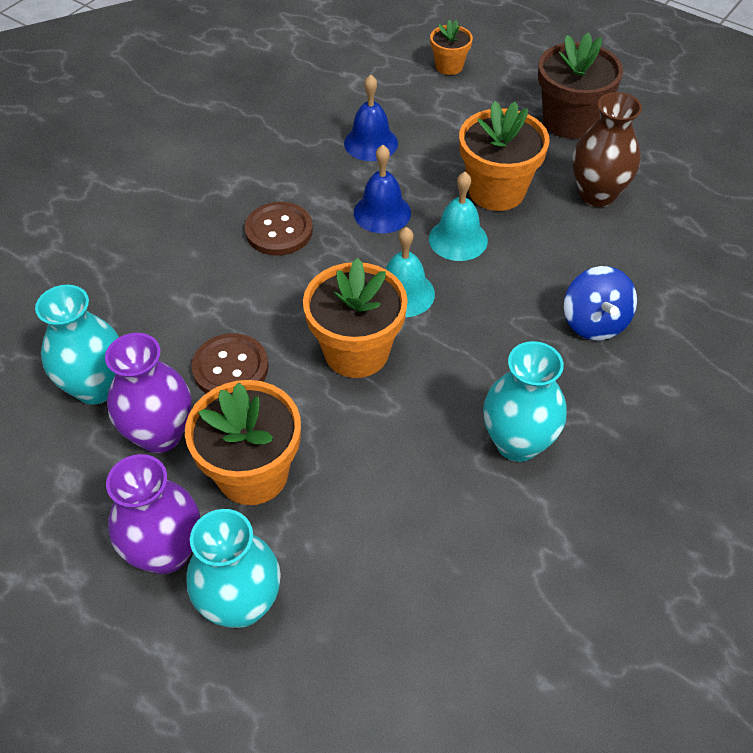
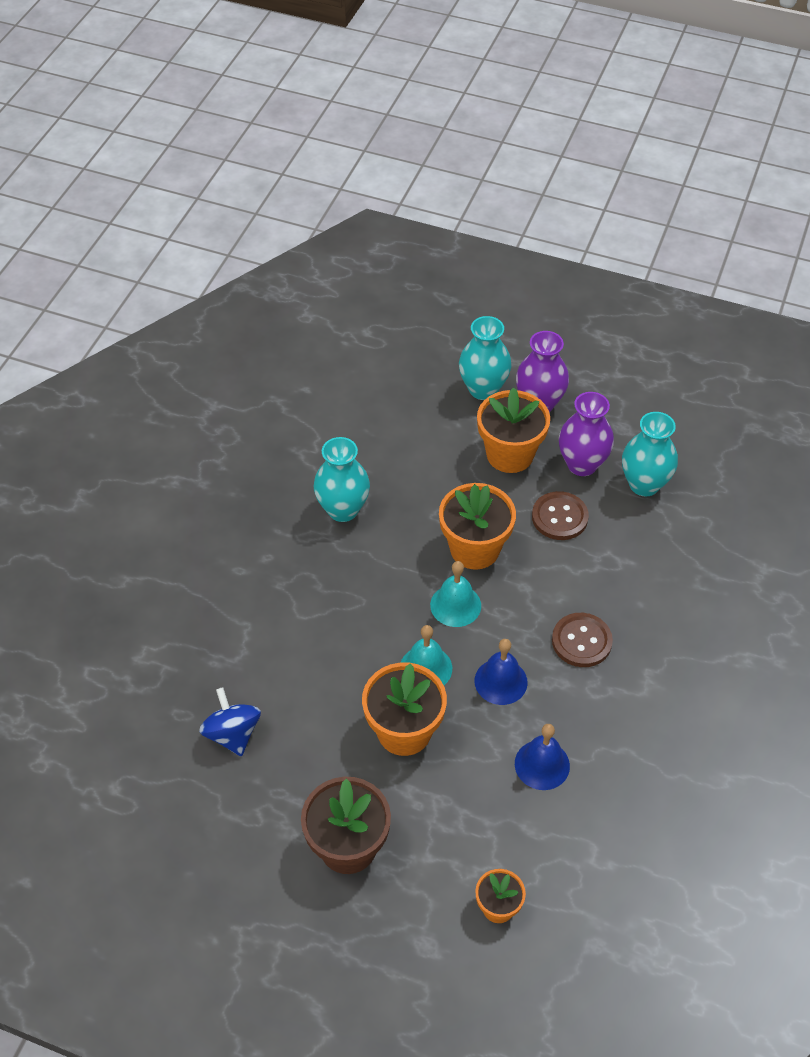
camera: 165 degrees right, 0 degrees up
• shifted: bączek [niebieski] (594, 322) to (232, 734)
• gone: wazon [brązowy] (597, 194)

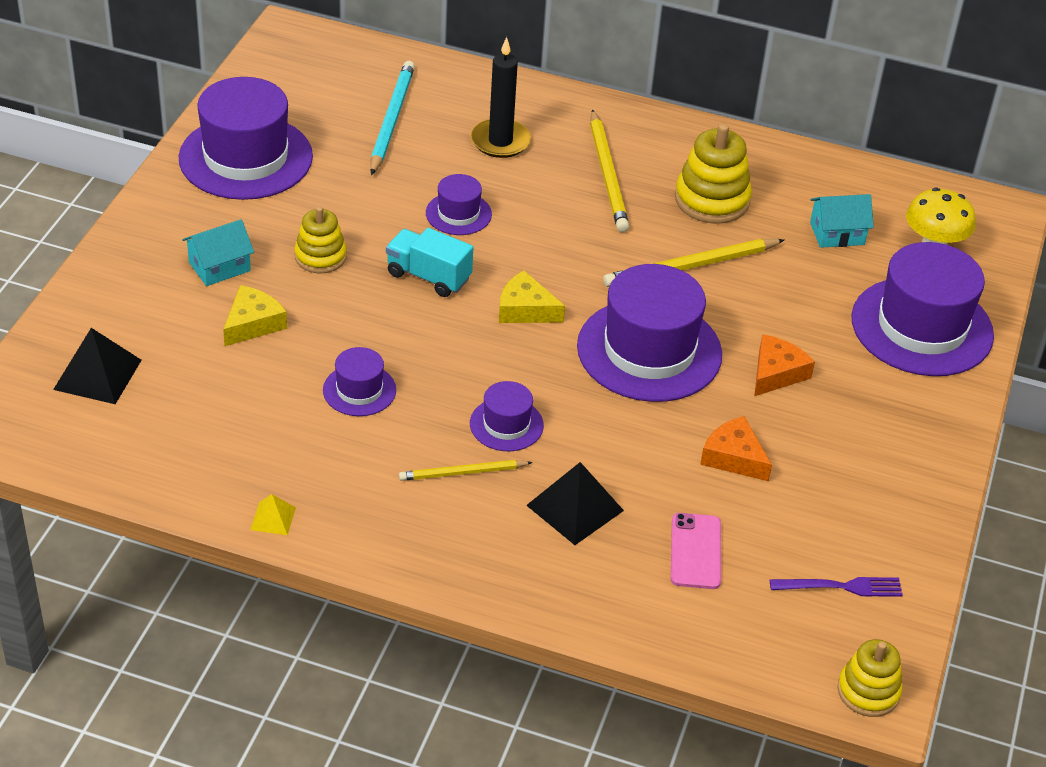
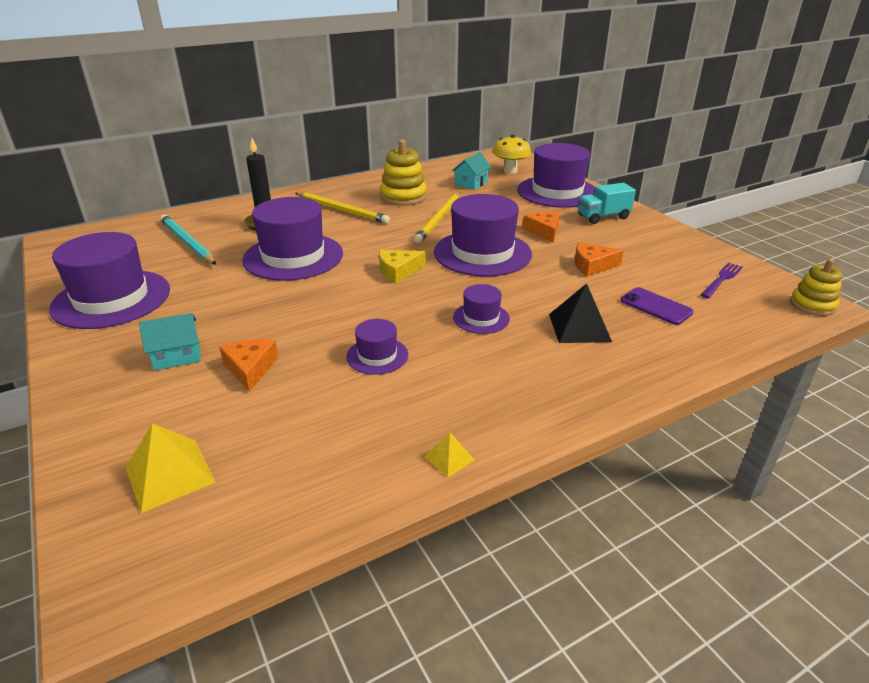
camera: 45 degrees left, 10 degrees down
• repainted: piramida [czarny] (97, 374) to piramida [żółty] (170, 474)
• rotated: domek [turkusowy] (219, 266) = (177, 356) 60 degrees clockwise
• repainted: ser [żółty] (253, 323) to ser [pomarańczowy] (250, 368)
• scaled: kapelusz [fioletowy] (458, 214) = (293, 257) x2.05
• shifted: ciężarówka [turkusowy] (428, 276) to (603, 217)
• repainted: telefon [różowy] (696, 551) to telefon [fioletowy] (656, 306)
• gone: zabawka nakładanka [żółty] (320, 256)
• gone: ołówek [żółty] (462, 473)

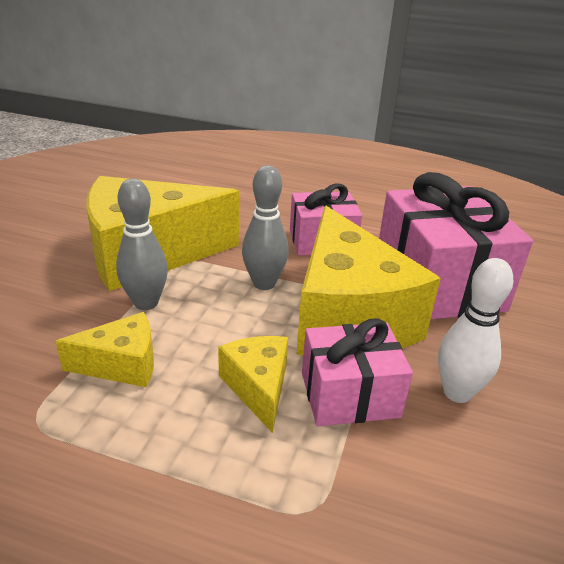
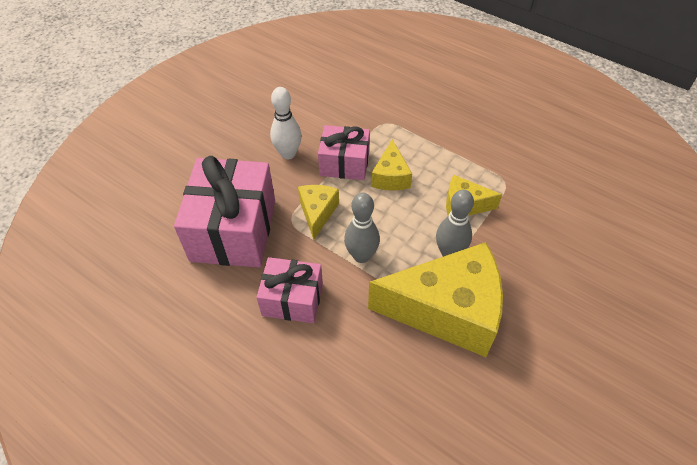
camera: 160 degrees left, 20 degrees up
• scaled: ser [żółty] (347, 317) = (317, 213) x0.47

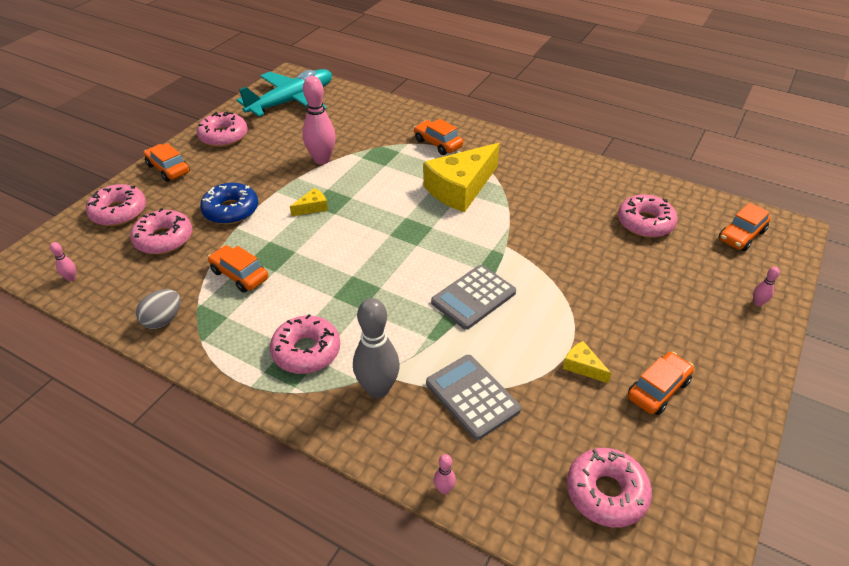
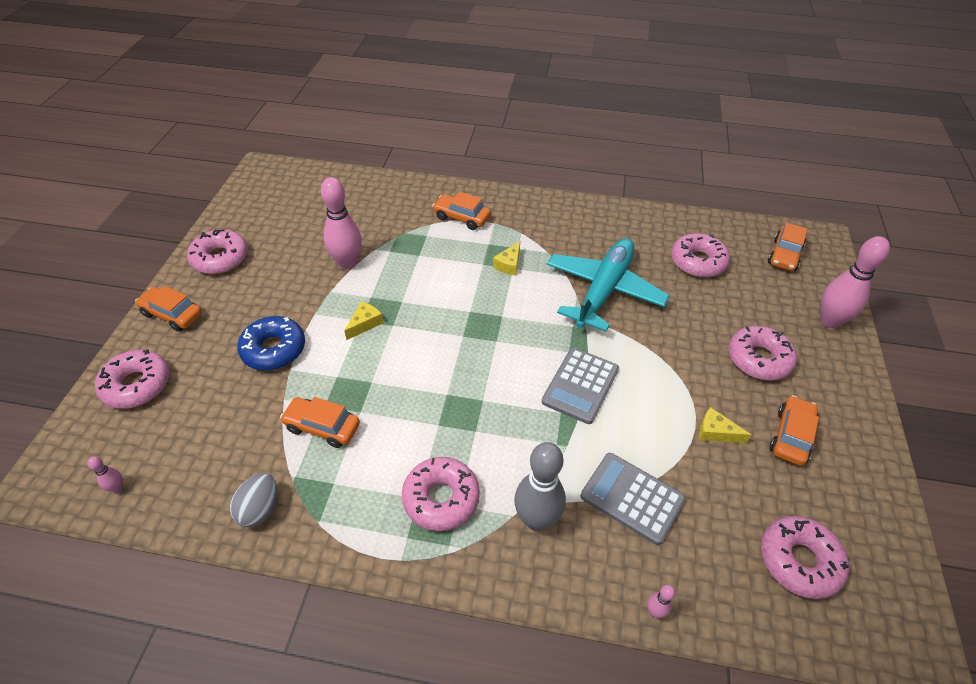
camera: 20 degrees left, 5 degrees up
• scaled: ser [żółty] (460, 188) = (509, 264) x0.42
• shifted: samolot [turkusowy] (292, 101) to (603, 290)
• shifted: donut [różowy] (164, 239) to (758, 359)
• scaled: kręgiel [różowy] (758, 303) = (829, 321) x2.32

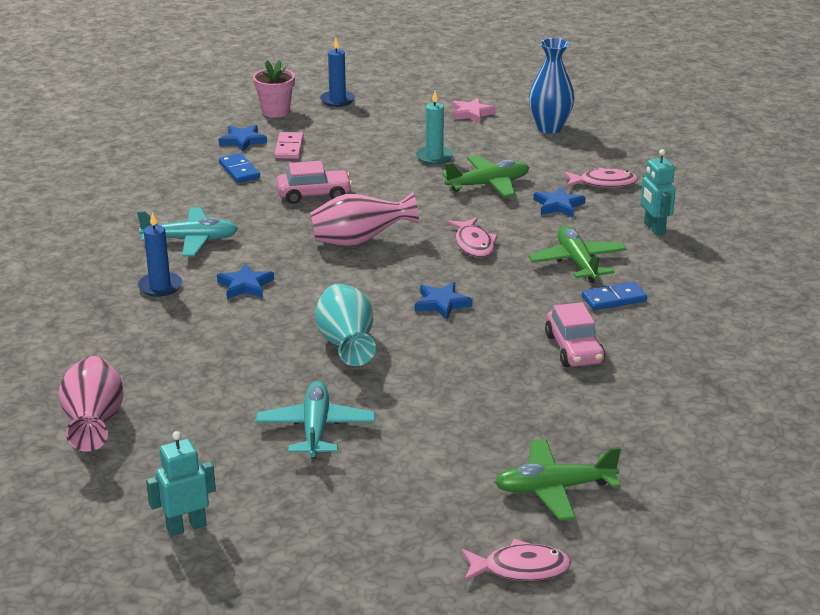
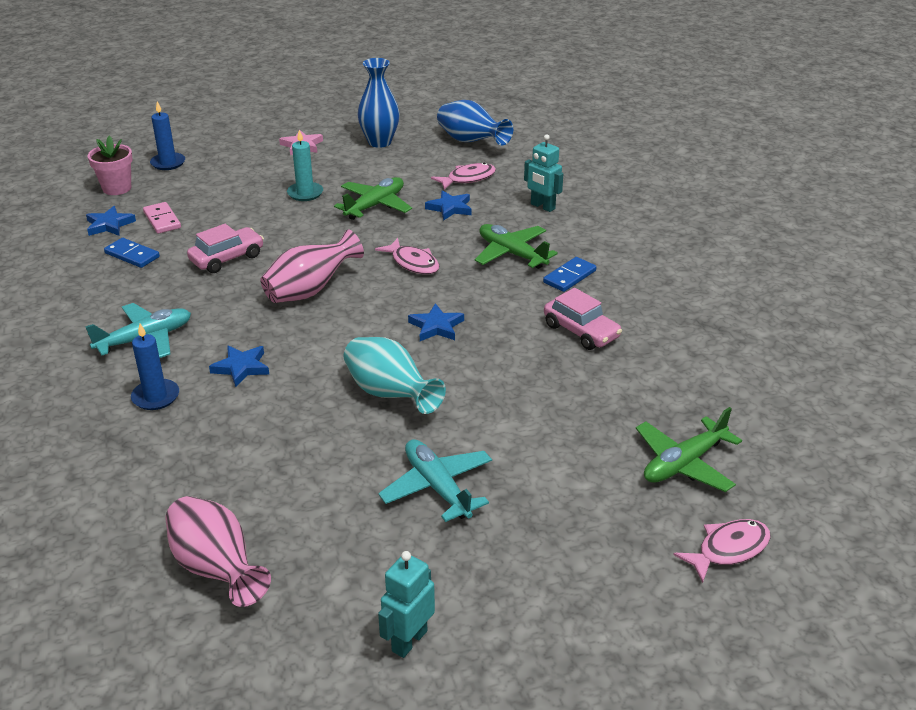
camera: 30 degrees left, 5 degrees up
• new: wazon [niebieski] (471, 142)

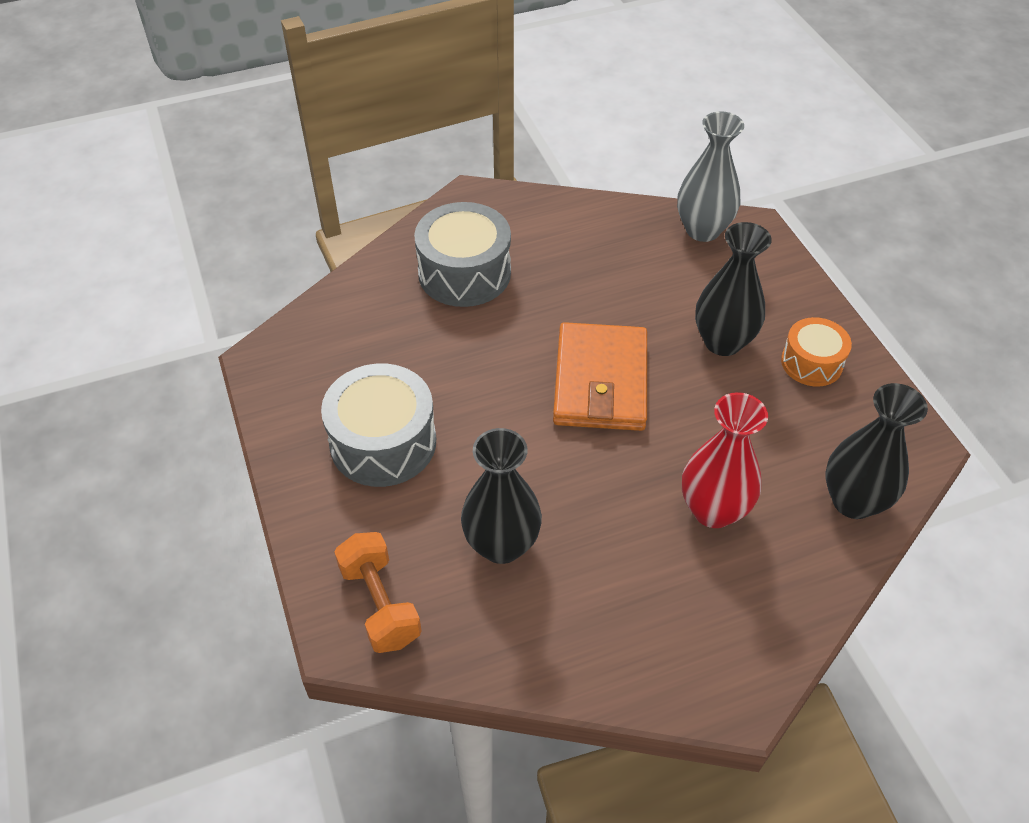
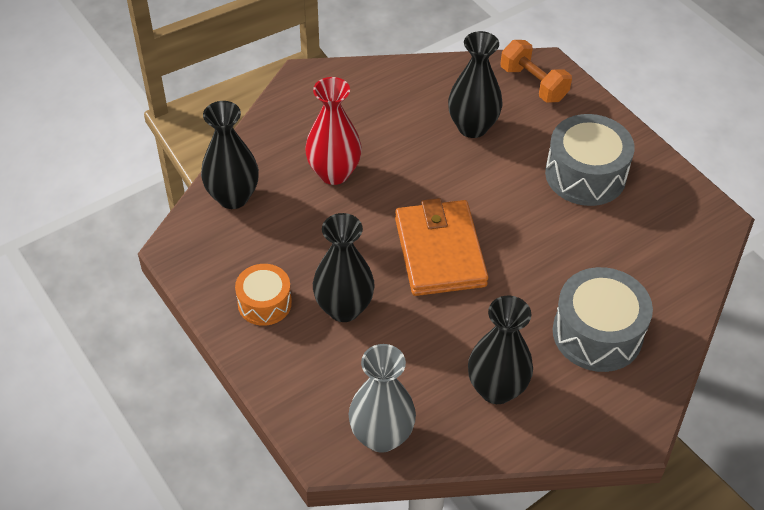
camera: 165 degrees right, 0 degrees up
• new: wazon [czarny] (496, 389)

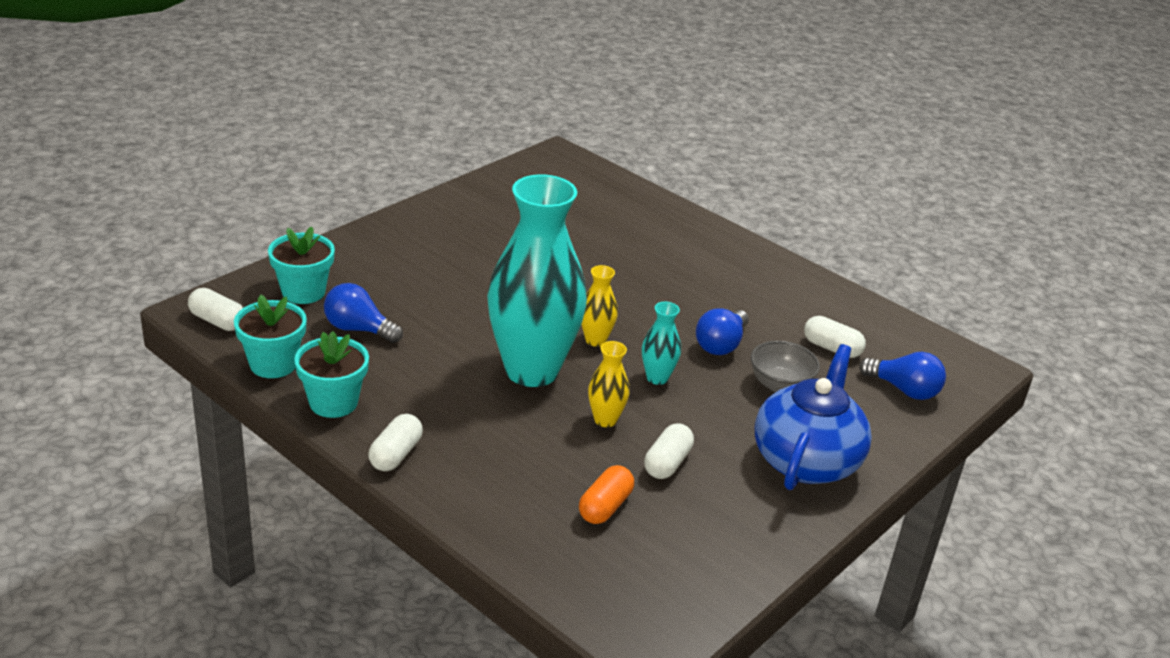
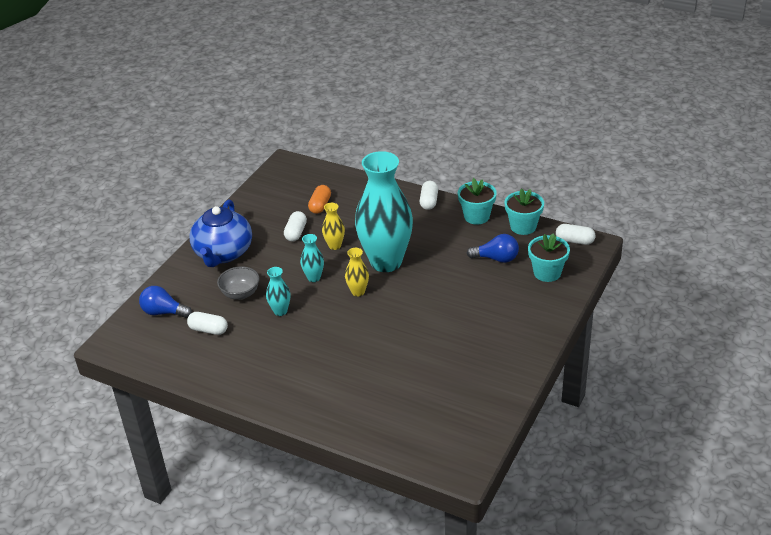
camera: 170 degrees right, 5 degrees up
• swapped: żarówka [niebieski] (721, 345) to wazon [turkusowy] (280, 311)

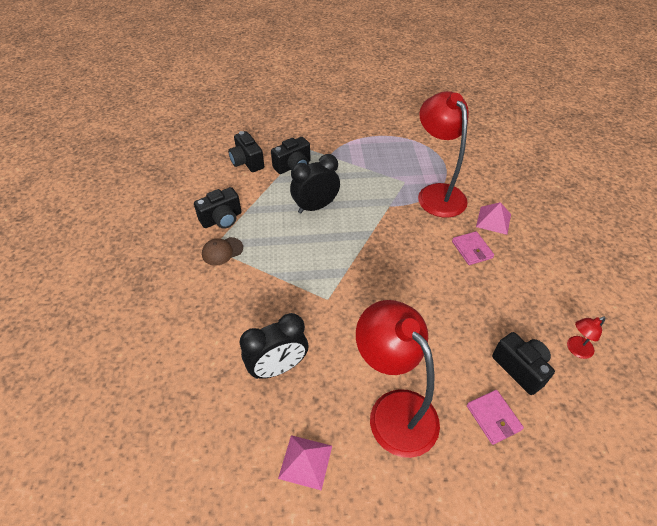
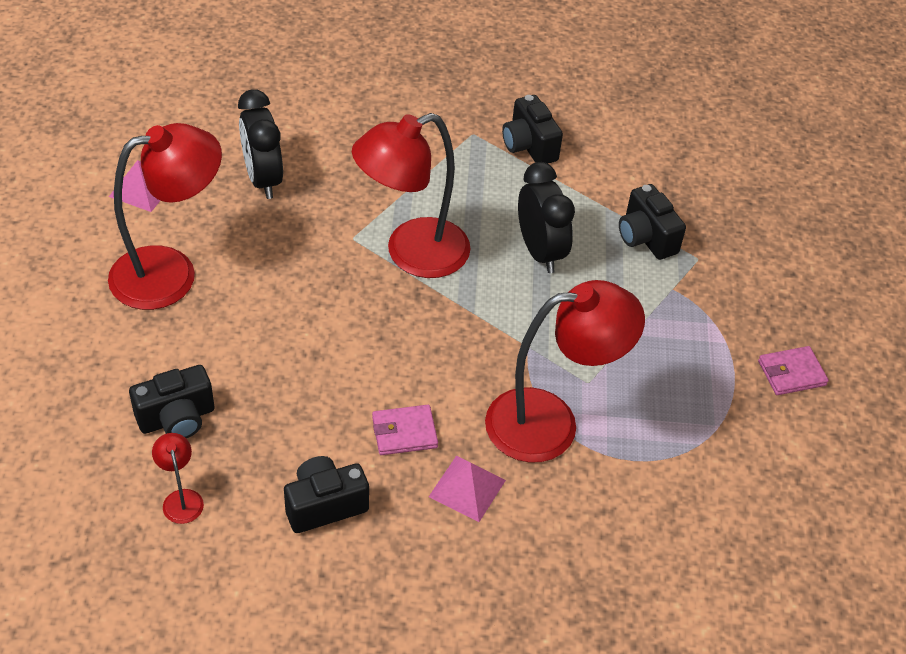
camera: 95 degrees right, 0 degrees up
• shifted: aparat fotograficzny [czarny] (247, 162) to (324, 505)
• new: lampka [czerwony] (412, 254)
• shifted: portfel [różowy] (493, 418) to (791, 373)
• gone: czapka [brązowy] (222, 251)

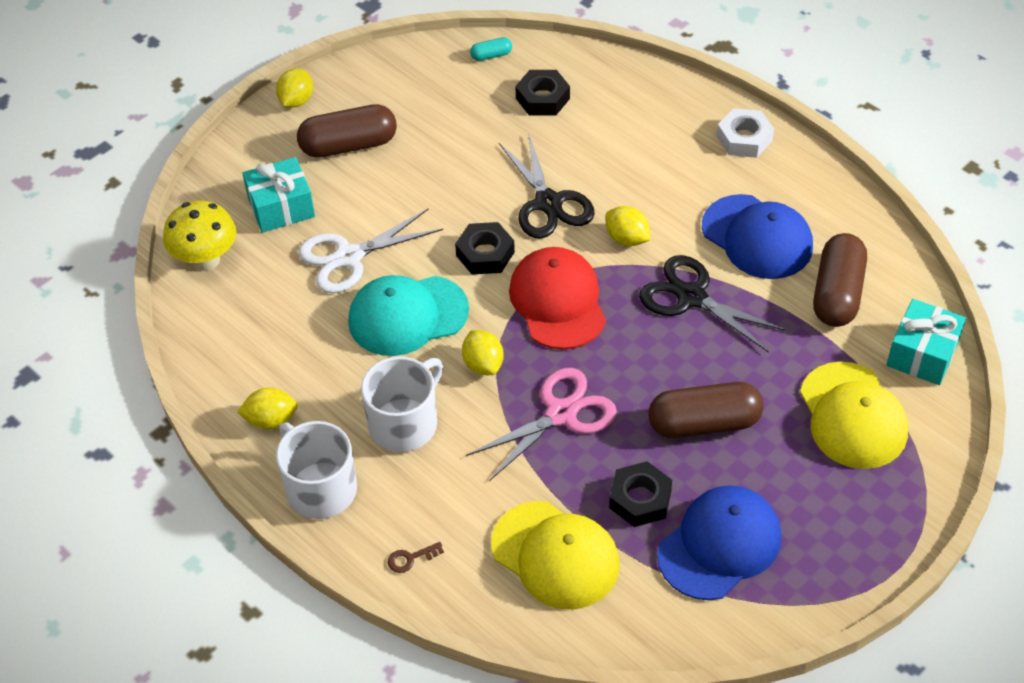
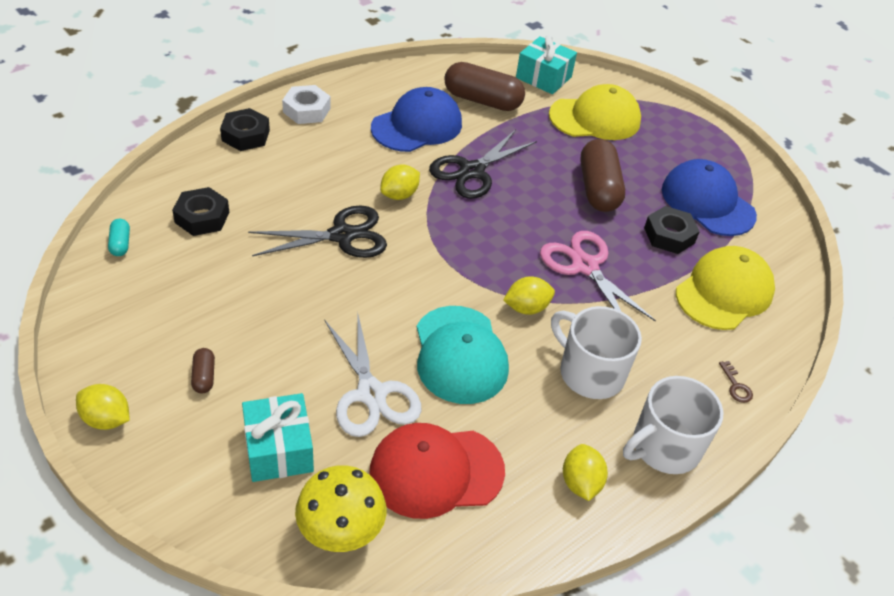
camera: 90 degrees left, 5 degrees down
• scaled: kapsułka [brązowy] (349, 145) = (204, 376) x0.45
• shifted: nakrętka [czarny] (485, 254) to (245, 135)
• shifted: czapka [czerwony] (558, 301) to (436, 471)

